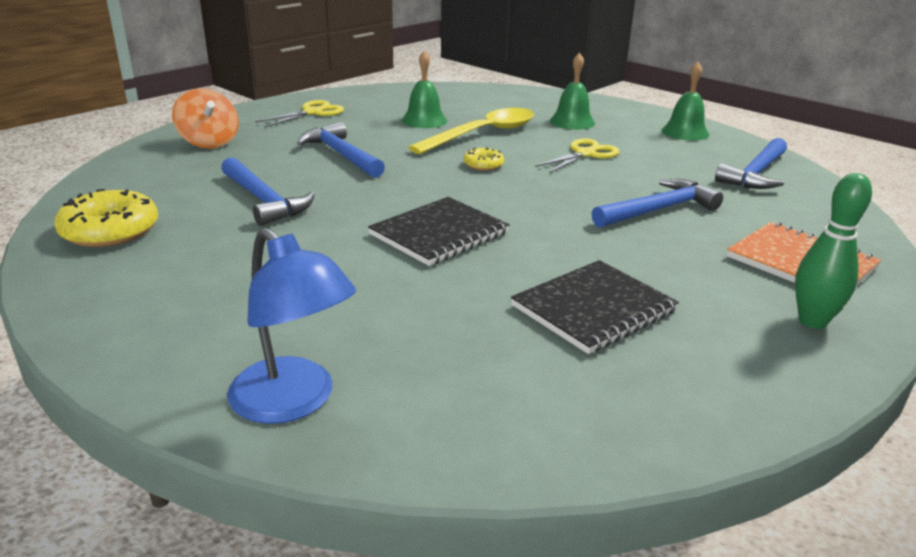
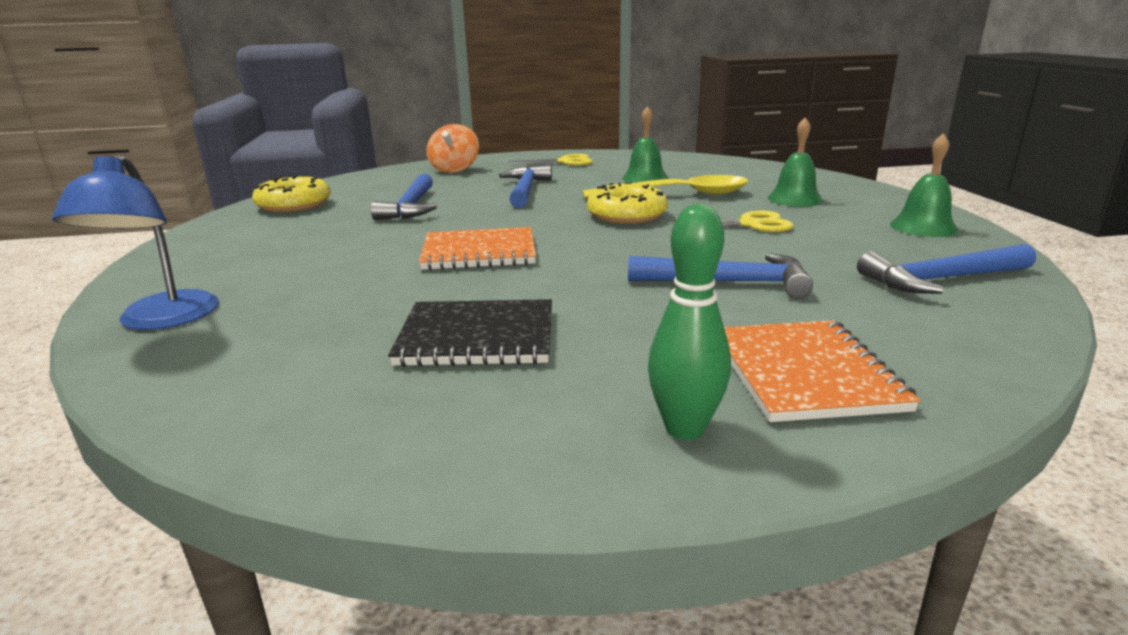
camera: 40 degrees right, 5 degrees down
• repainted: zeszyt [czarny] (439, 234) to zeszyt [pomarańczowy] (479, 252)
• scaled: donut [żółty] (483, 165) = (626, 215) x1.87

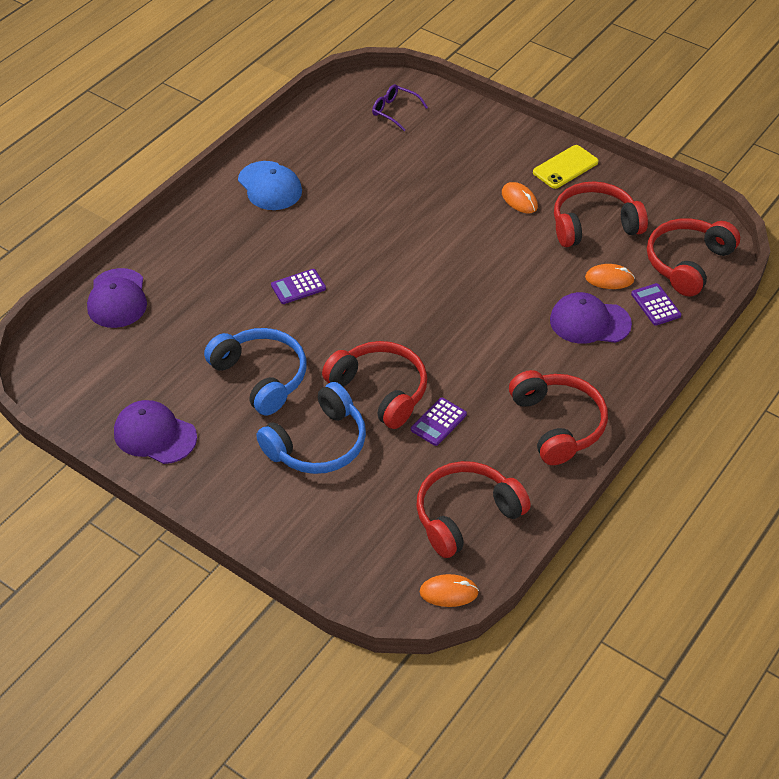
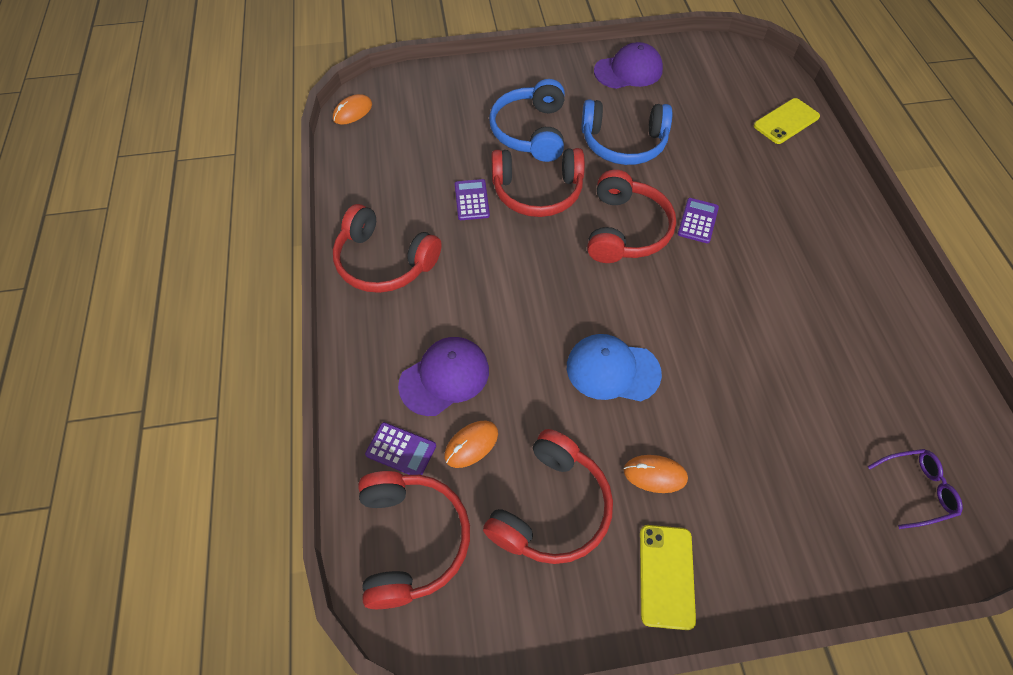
camera: 135 degrees right, 10 degrees up
• shifted: czapka [niebieski] (270, 186) to (612, 370)
• shifted: słuchawki [czerwony] (466, 515) to (625, 230)
• swapped: czapka [fioletowy] (117, 298) to telefon [żółty] (786, 121)

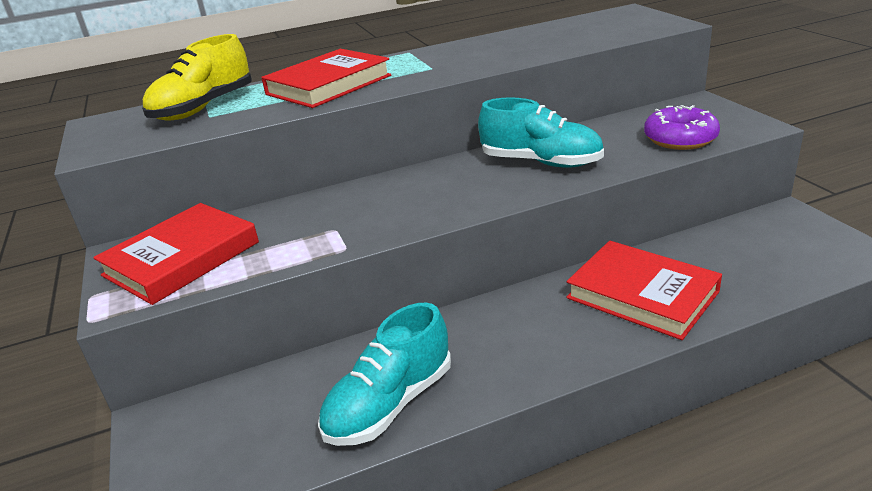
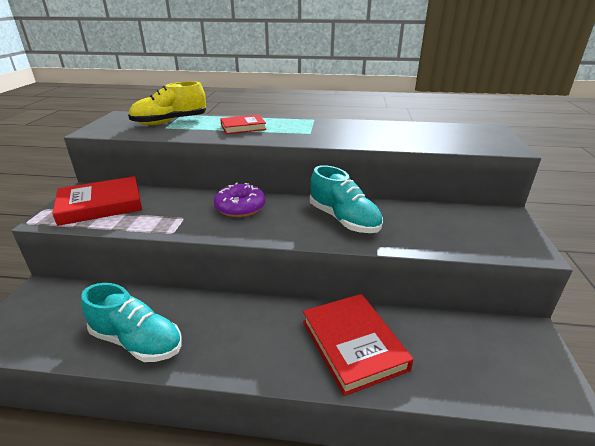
camera: 25 degrees right, 0 degrees up
• rotated: but [turkusowy] (390, 404) = (137, 341) 135 degrees counterclockwise
• shifted: donut [fioletowy] (680, 139) to (240, 207)
• scaled: książka [czerwony] (328, 85) = (243, 127) x0.60

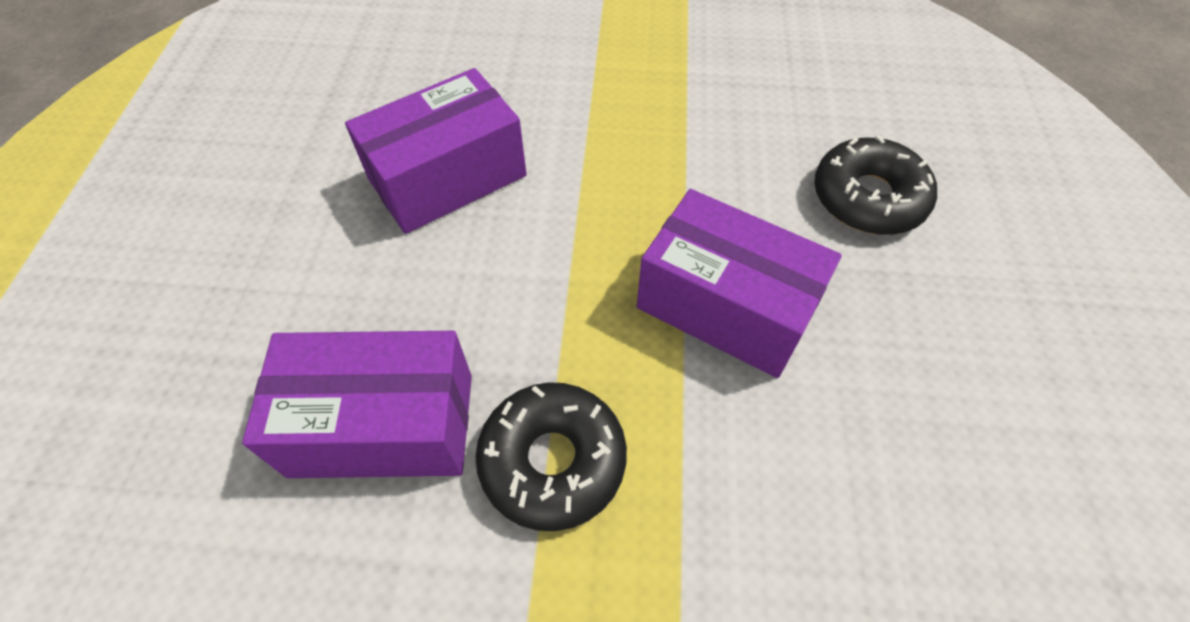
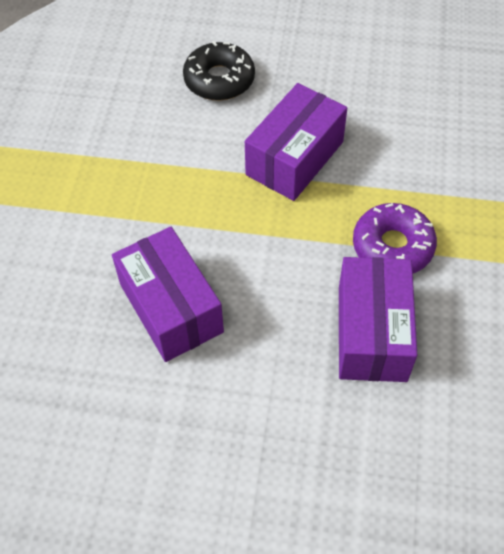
camera: 85 degrees left, 0 degrees up
• repainted: donut [czarny] (552, 461) to donut [fioletowy] (392, 246)

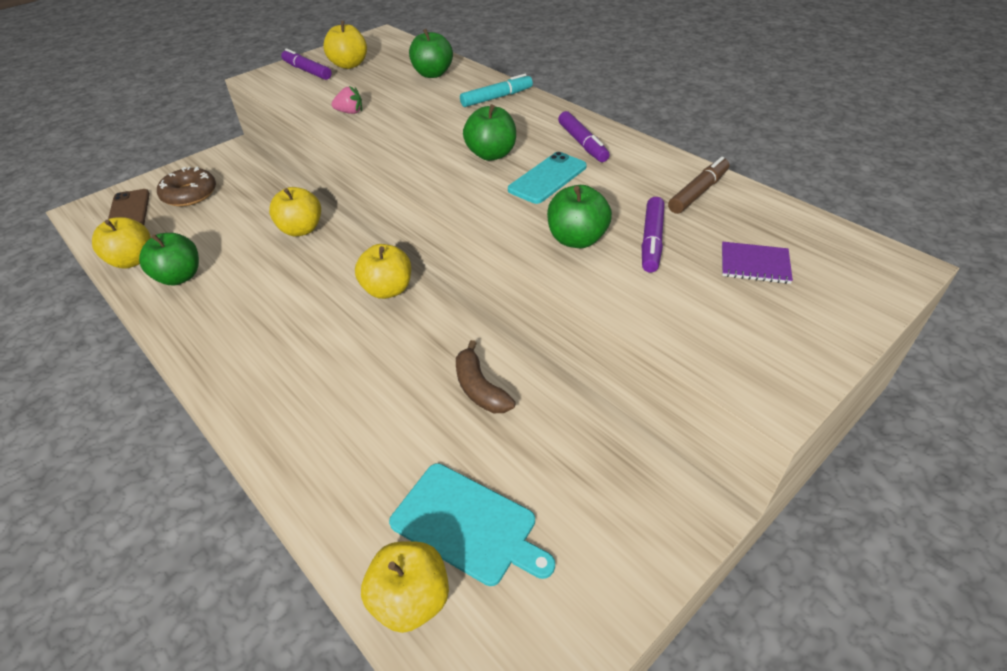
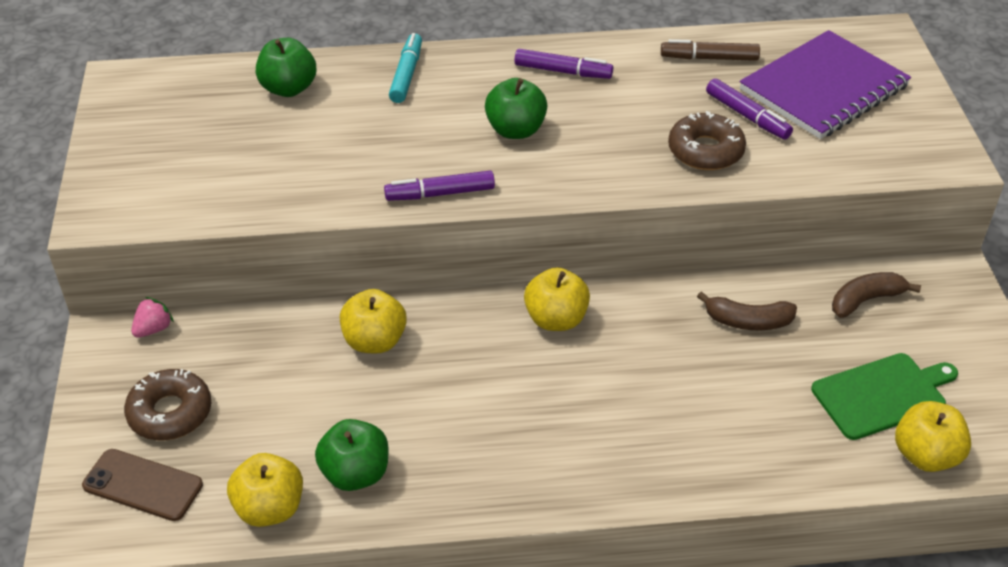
camera: 55 degrees left, 0 degrees up
• shifted: truskawka [różowy] (350, 112) to (154, 329)
• shifted: flamaster [fioletowy] (307, 71) to (440, 193)
• rotated: flamaster [brązowy] (698, 192) = (709, 58) 75 degrees counterclockwise
• swapped: jabłko [zielony] (577, 239) to donut [brązowy] (705, 151)
• scaled: zeszyt [fioletowy] (754, 264) = (823, 88) x2.34
• repainted: deska do krojenia [turkusowy] (467, 525) to deska do krojenia [zielony] (882, 395)
• new: banan [brązowy] (865, 300)
• gone: jabłko [żółty] (349, 65)
• gone: telefon [turkusowy] (547, 178)

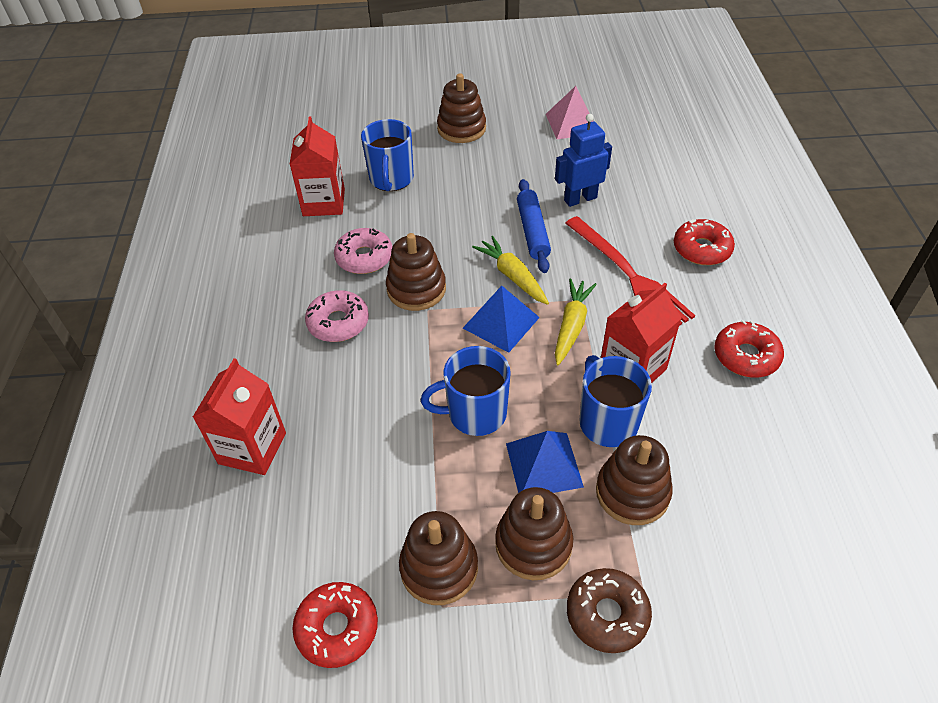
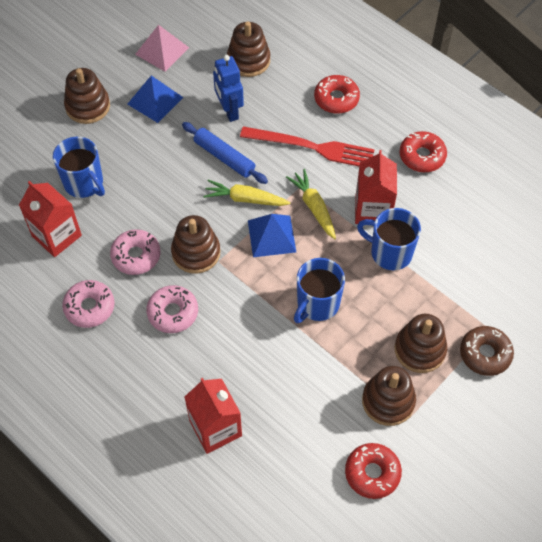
camera: 45 degrees left, 10 degrees up
• new: donut [różowy] (89, 307)
• shifted: piramida [niebieski] (543, 464) to (155, 100)
• rotated: robot [niebieski] (580, 199) = (229, 111) 45 degrees counterclockwise
• shifted: zabawka nakładanka [brązowy] (632, 492) to (248, 60)

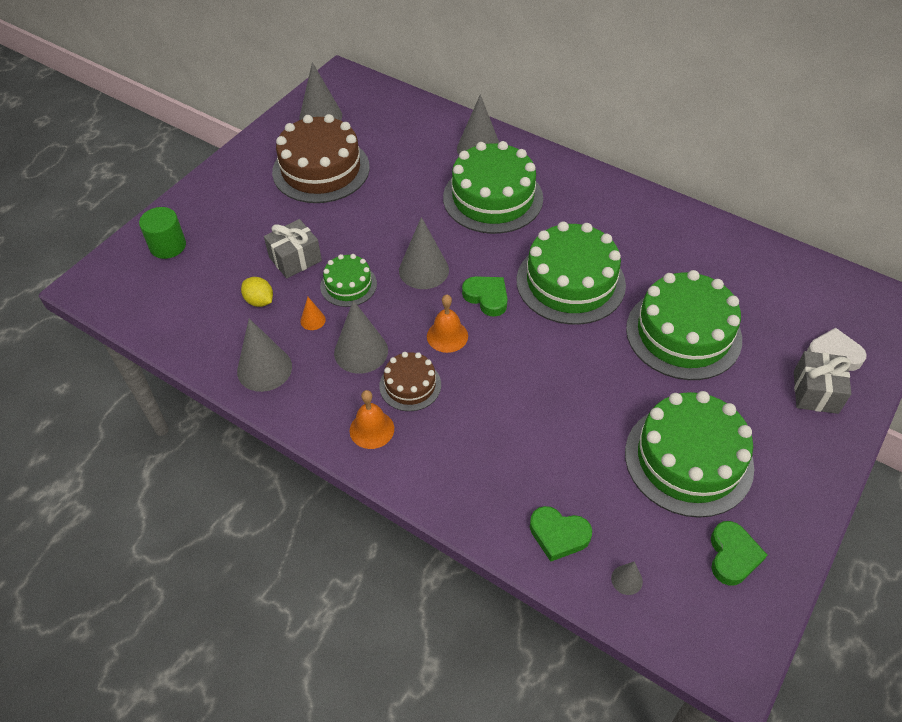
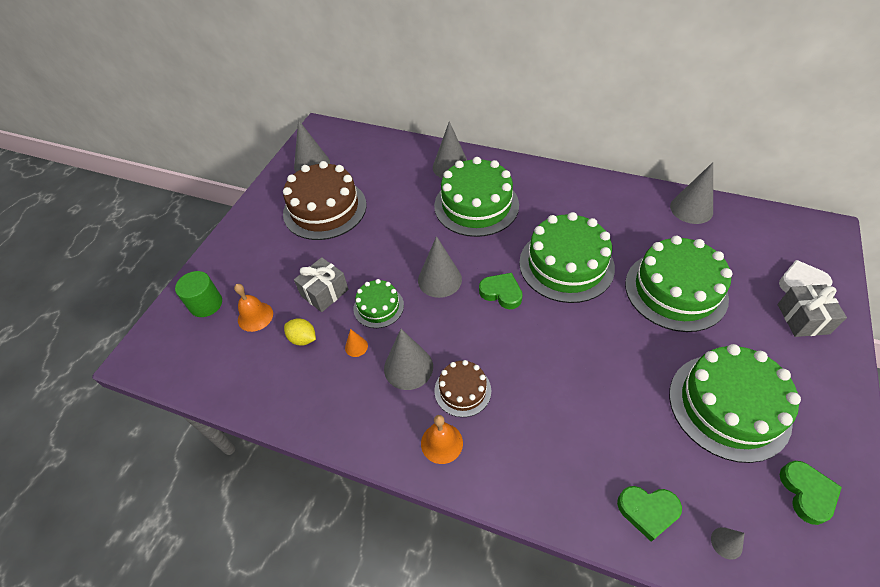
camera: 10 degrees left, 0 degrees up
• shifted: dzwonek [pomarańczowy] (447, 336) to (255, 316)
• shifted: stożek [szary] (264, 369) to (691, 209)

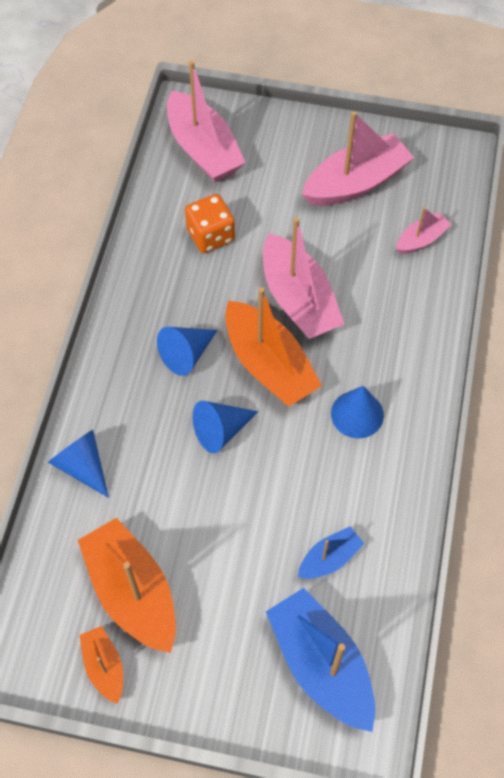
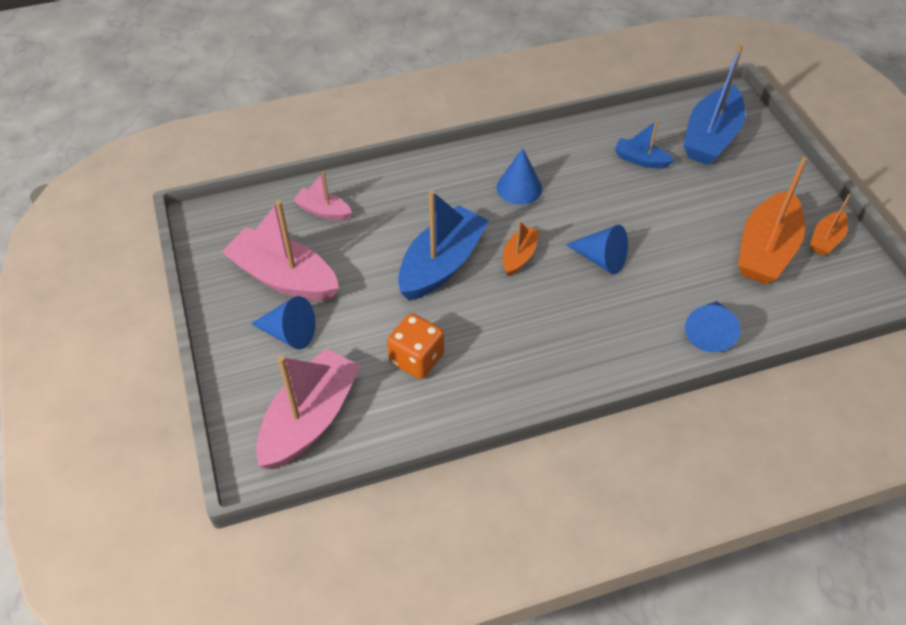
camera: 120 degrees left, 10 degrees down
• shifted: stożek [niebieski] (186, 354) to (289, 333)
• repainted: łódka [różowy] (298, 300) to łódka [niebieski] (442, 264)
• scaled: łódka [pomarańczowy] (269, 365) = (519, 256) x0.52

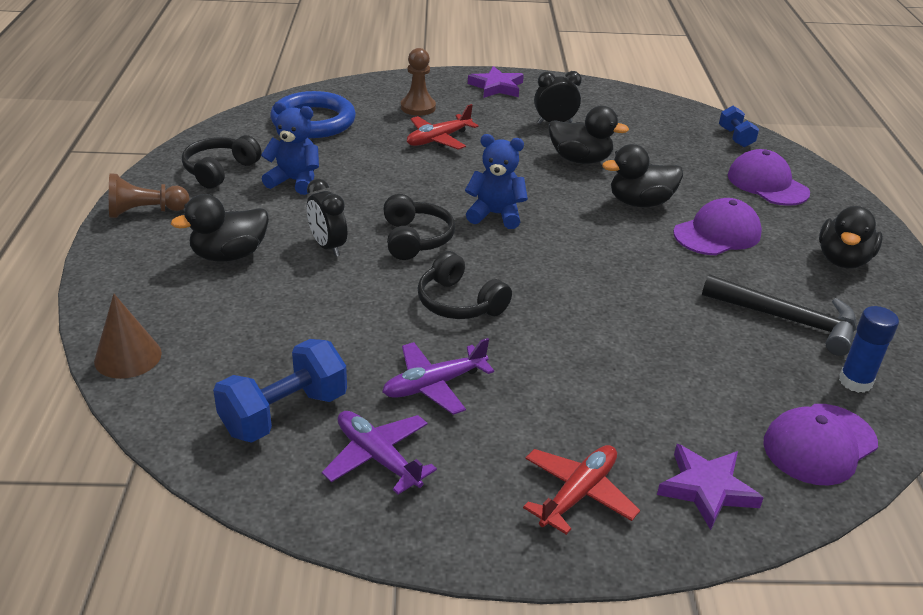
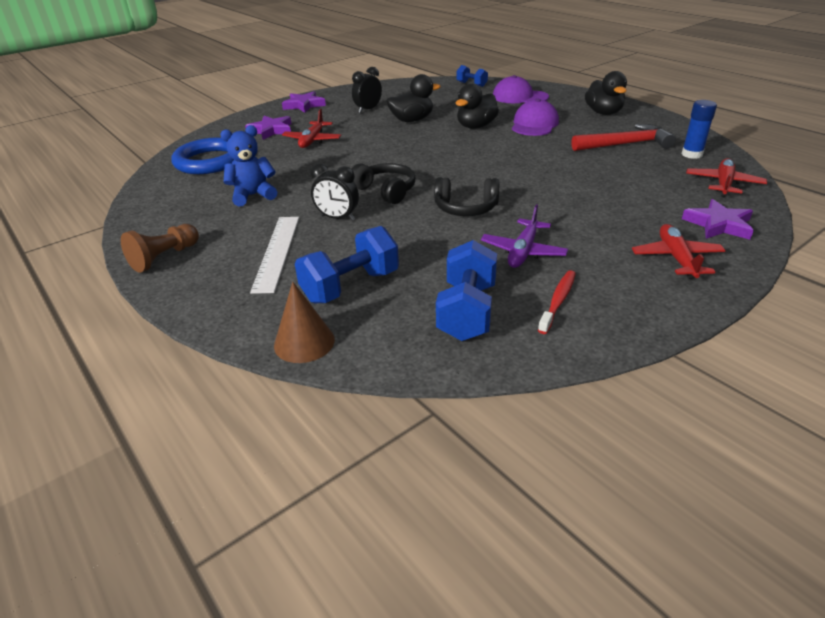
camera: 35 degrees left, 0 degrees up
• swapped: pionek [brązowy] (418, 107) to gwiazda [fioletowy] (271, 130)
• swapped: kaczka [czarny] (229, 255) to linijka [biały] (277, 252)
• new: hantel [niebieski] (351, 286)
• swapped: samolot [fioletowy] (377, 457) to szczoteczka do zębów [czerwony] (558, 301)
• repainted: młotek [czarny] (787, 320) to młotek [czerwony] (625, 144)
• swapped: czapka [fioletowy] (819, 444) to samolot [czerwony] (723, 184)
• gone: słuchawki [czarny] (220, 170)
• gone: miś [niebieski] (495, 215)

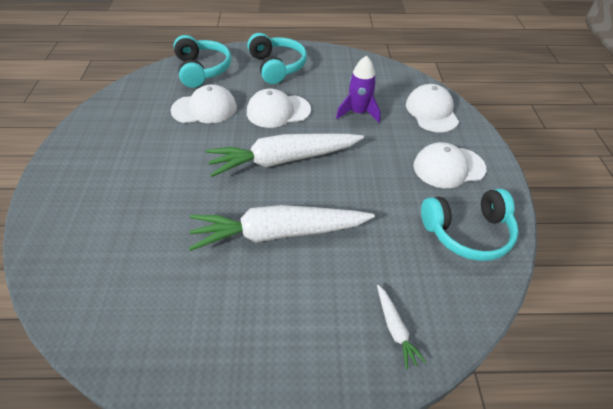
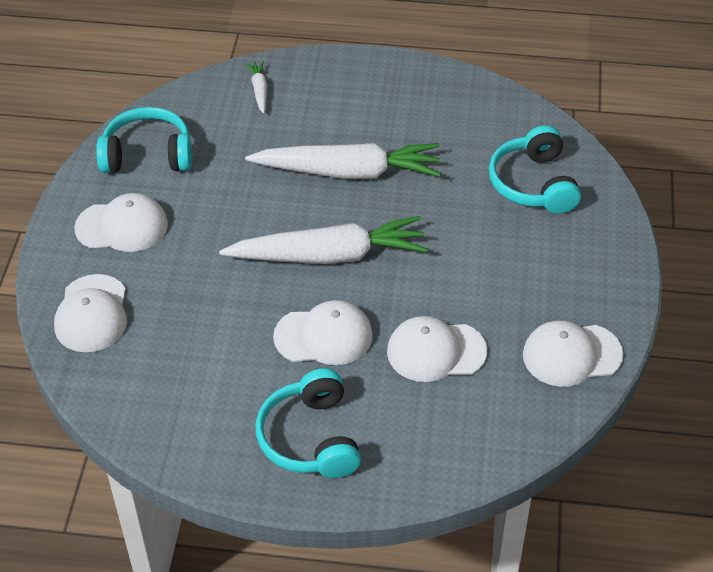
camera: 170 degrees left, 0 degrees up
• shifted: słuchawki [turkusowy] (202, 70) to (533, 184)
• new: czapka [biały] (571, 355)
• gone: rakieta [fioletowy] (358, 112)

